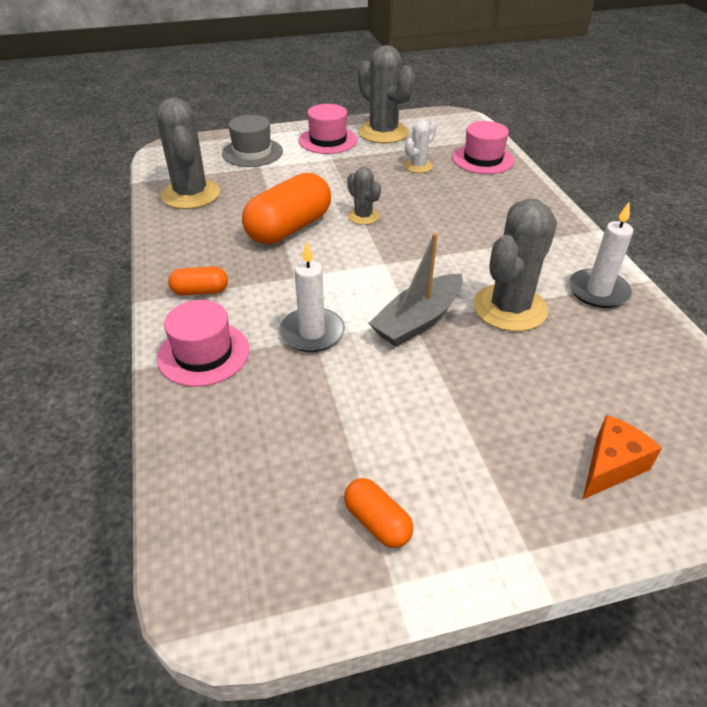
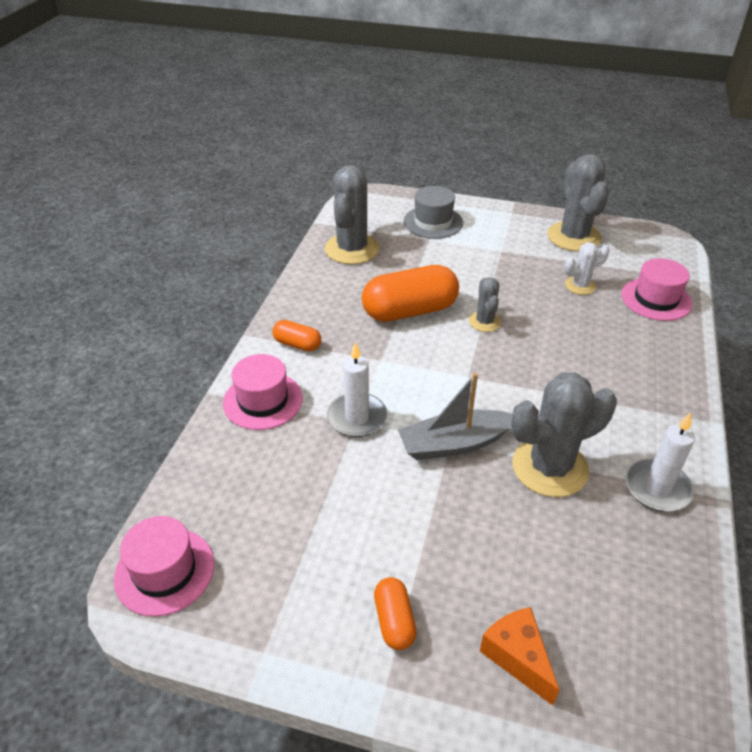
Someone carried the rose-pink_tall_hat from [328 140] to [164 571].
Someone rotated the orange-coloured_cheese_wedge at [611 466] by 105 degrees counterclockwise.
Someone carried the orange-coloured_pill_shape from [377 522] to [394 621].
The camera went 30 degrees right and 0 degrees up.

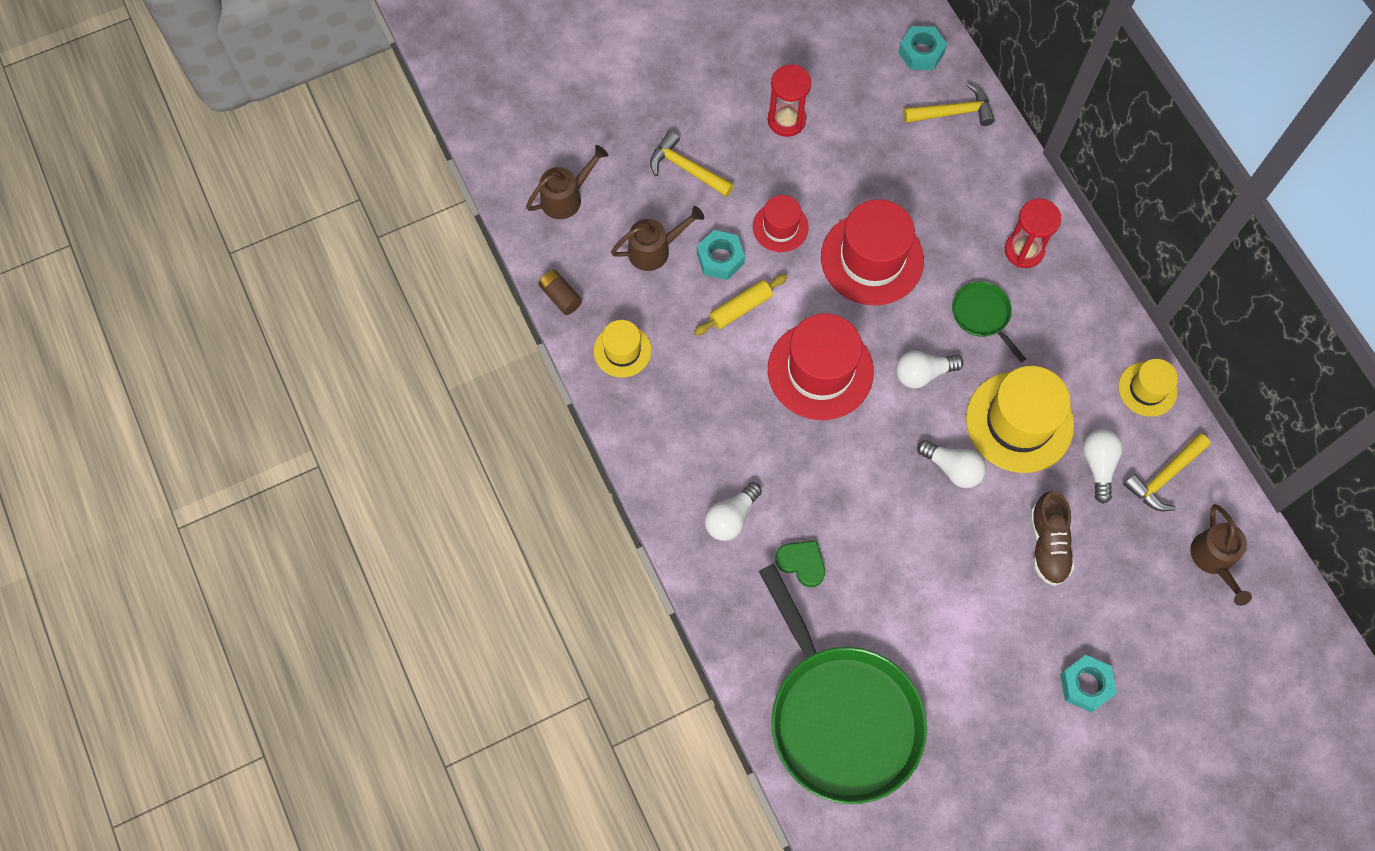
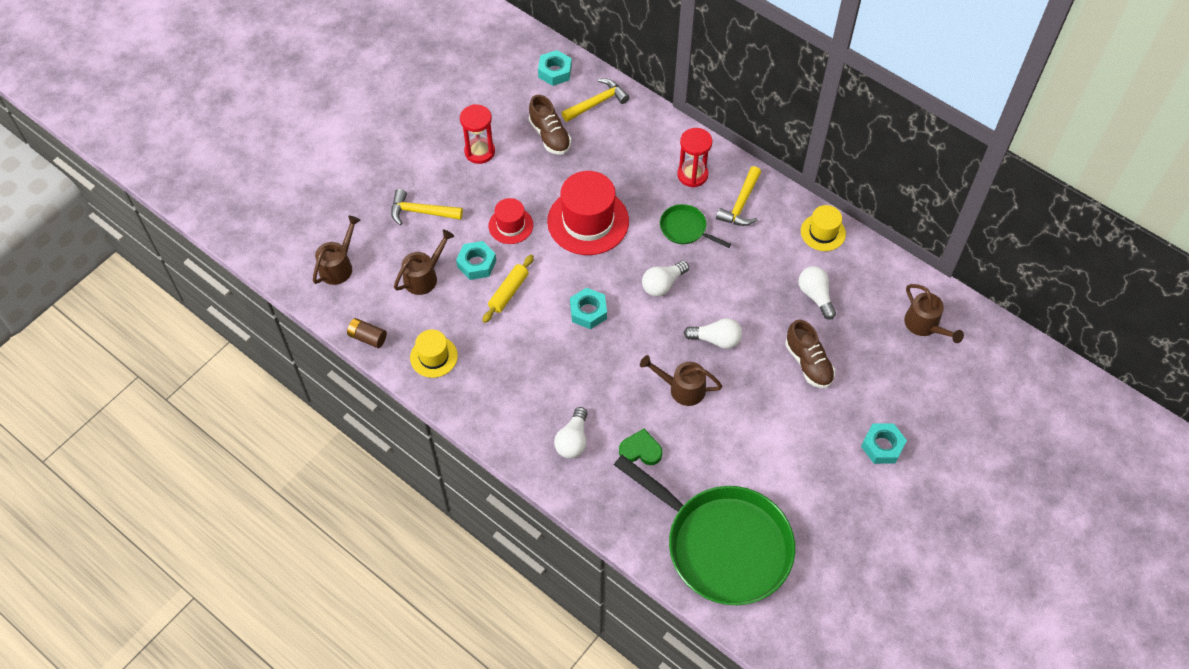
Someone swapped the crimson_tall_hat at [820 370] for the turquoise_nut at [588 311].
Someone took away the yellow_tall_hat at [1019 422].
Someone carried the yellow_hammer from [1164 477] to [741 204].
Someone put down the russet_lace-up_shoe at [550 136].
Someone put down the russet_sprinkling_can at [681 388].
The camera went 25 degrees left and 10 degrees down.

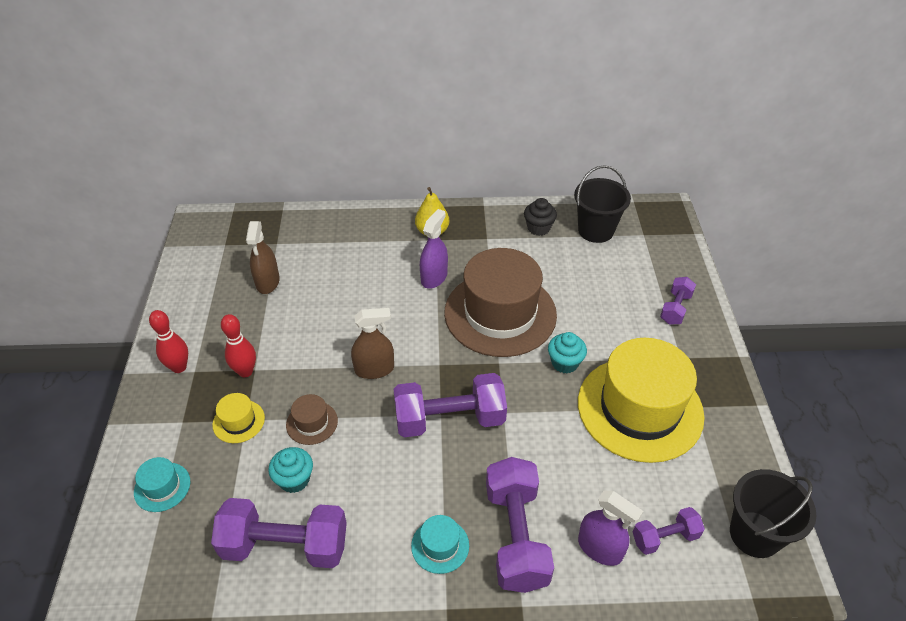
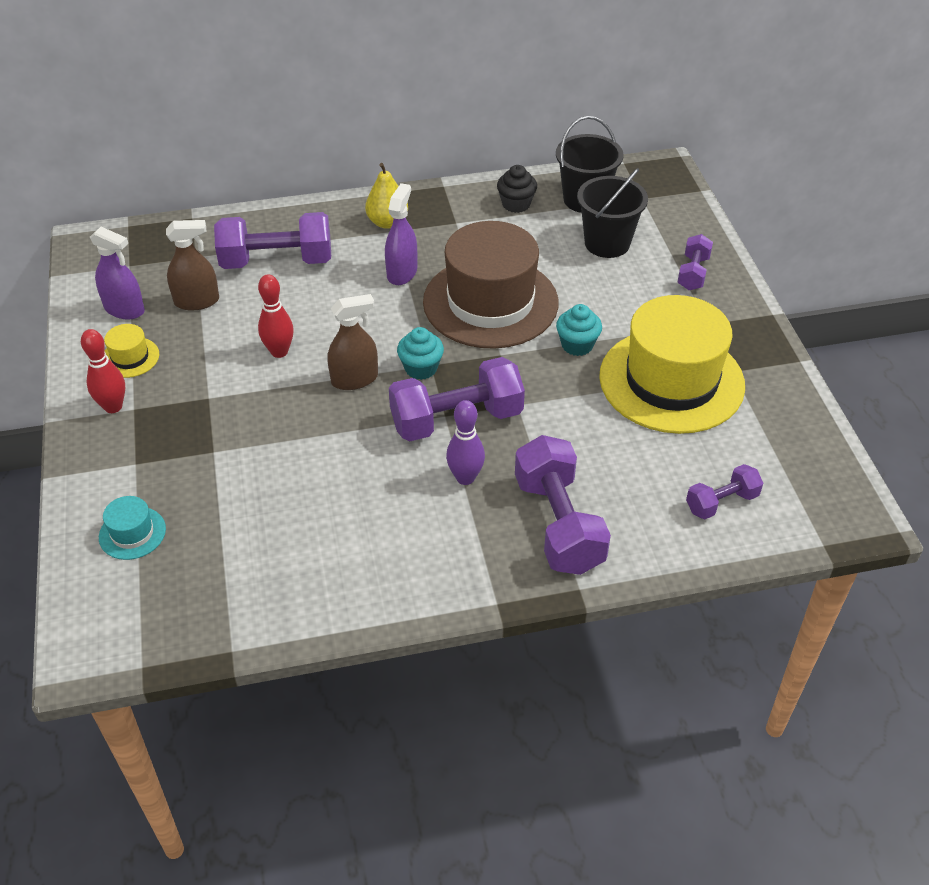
Someone rotated the russet_spray_bottle at [267 282] by 90 degrees counterclockwise.
Someone carried the crimson_skittle from [245 371] to [279 352].
Someone carried the yellow_tall_hat from [238 421] to [130 357].
Someone took away the russet_tall_hat at [312 423].
Someone carried the turquoise_cupcake from [294 479] to [421 368].
Someone carried the black_bucket from [755 534] to [607 243].
Someone carried the purple_spray_bottle from [600 548] to [124 309].
Someone carried the purple_free_weight from [285 545] to [277 261].
Someone took away the turquoise_tall_hat at [440 545].
Someone put down the purple_skittle at [465 478].
The camera went 10 degrees left and 0 degrees up.

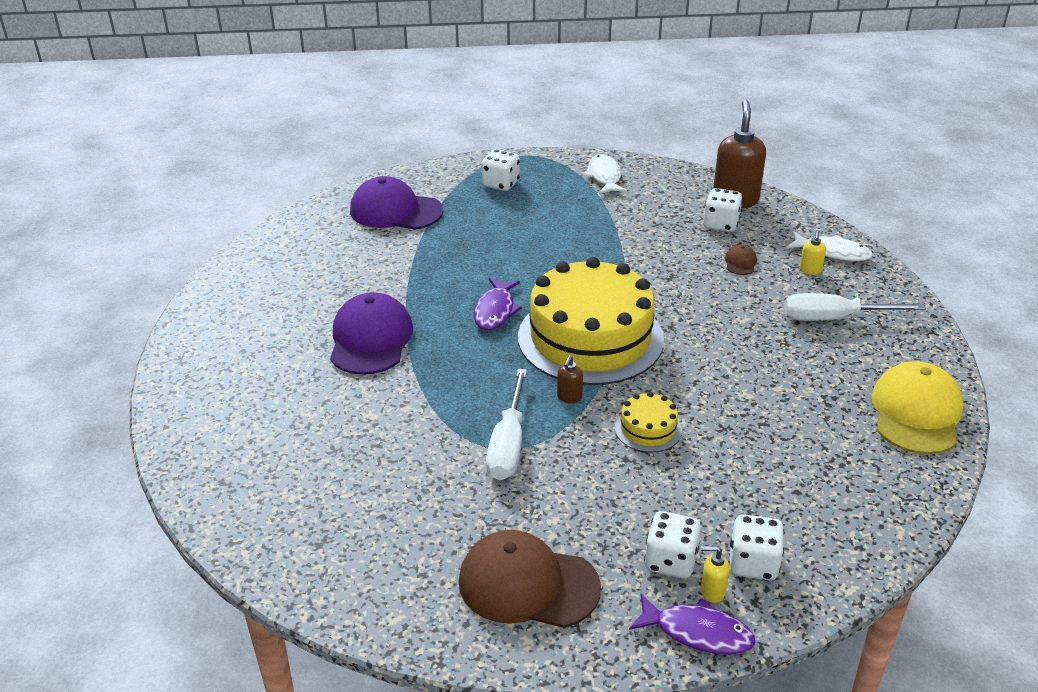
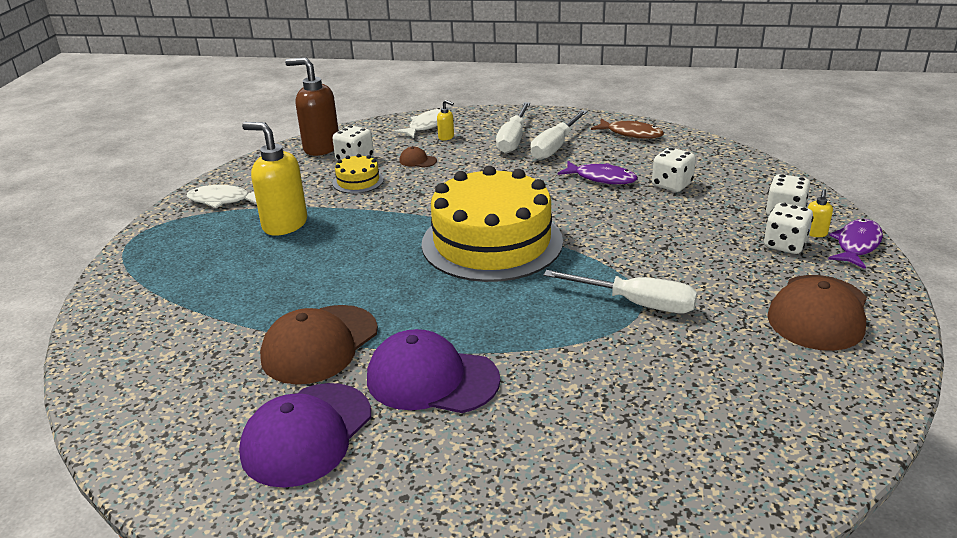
Someone carried the snow-white_die from [500 184] to [672 185].
Someone carried the purple_peaked_cap from [395 211] to [307 434].
Someone carried the purple_toy_fish from [495 311] to [601 178].
Someone took away the russet_pump_bottle at [569 397].
Someone swapped the yellow_peaked_cap at [916 413] for the russet_toy_fish at [631 134].
Someone carried the yellow_layer_cake from [648 429] to [358 181].
Someone put down the snow-white_screwdriver at [555 147].
Someone put down the yellow_pump_bottle at [284 224].
Someone put down the russet_peaked_cap at [320 344].
The camera went 75 degrees left and 5 degrees down.

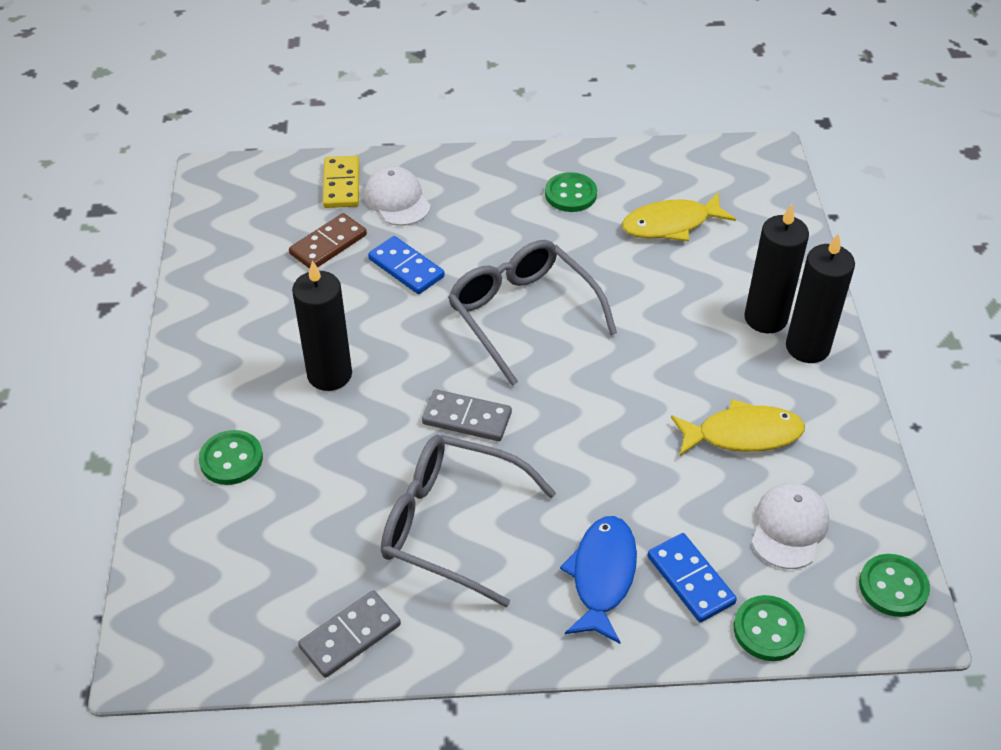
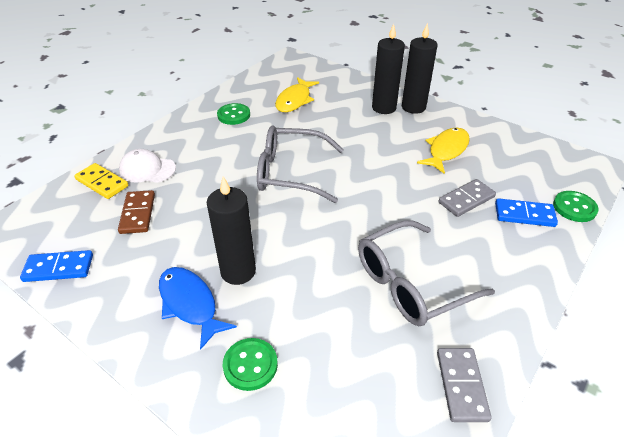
Someone carried the royal_blue_domino_piece from [406 268] to [59 268].
Someone carried the ash-grey_domino_piece from [467 418] to [466 200].
Someone took away the snow-white_peaked_cap at [789 527].
Someone carried the royal_blue_toy_fish from [602 576] to [190 304].
Someone took away the emerald_shirt_button at [893 587].
The camera went 50 degrees left and 5 degrees down.

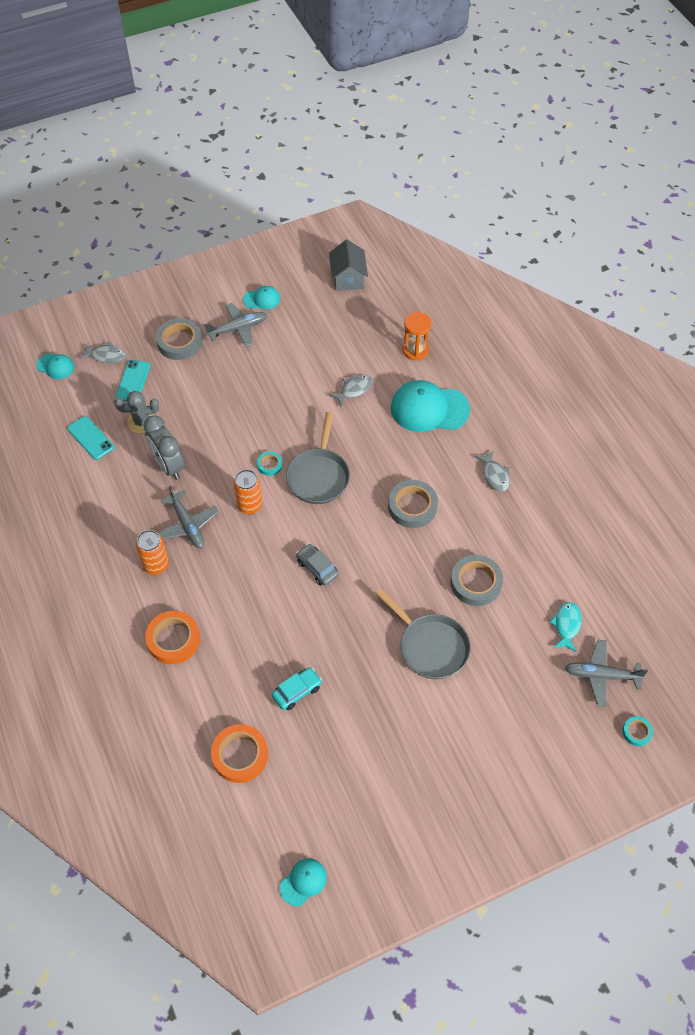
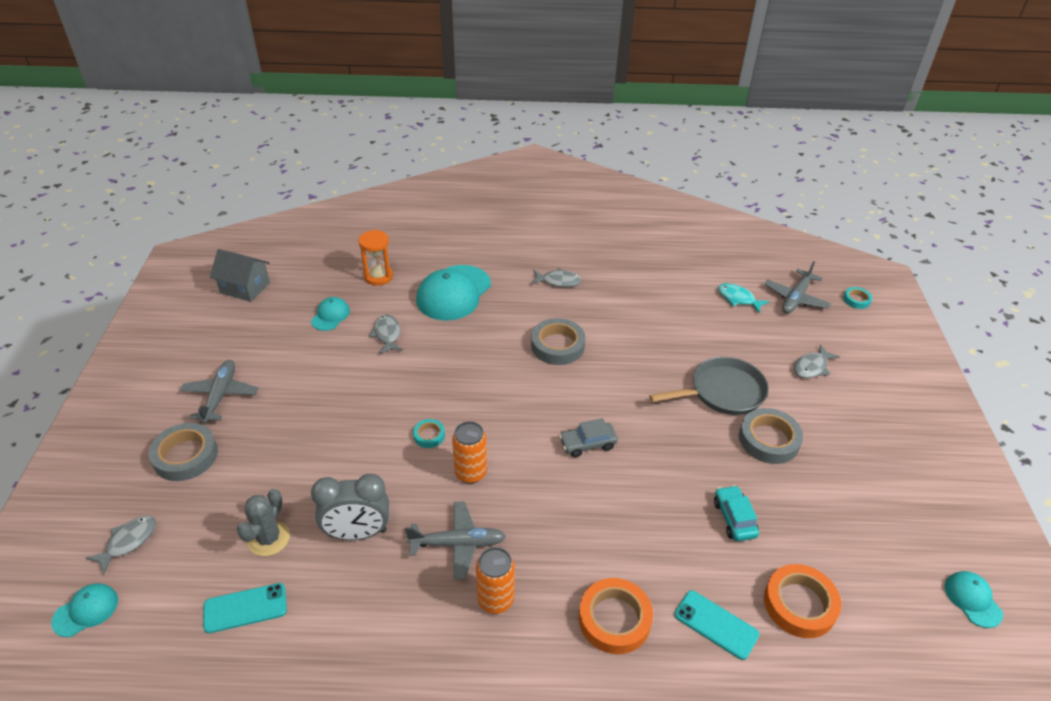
Someone carried the turquoise_peaked_cap from [261 299] to [330 316].
Someone carried the turquoise_phone from [133 381] to [716 624].
Someone took away the ash-grey_pan at [319 476].
Someone carried the ash-grey_roll_of_tape from [476 583] to [768 440].
Someone put down the ash-grey_toy_fish at [812 367].
The camera went 65 degrees left and 15 degrees down.

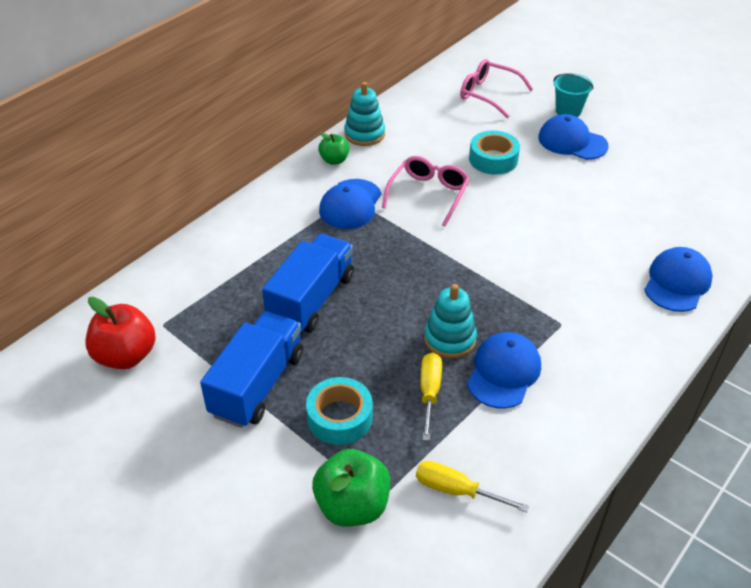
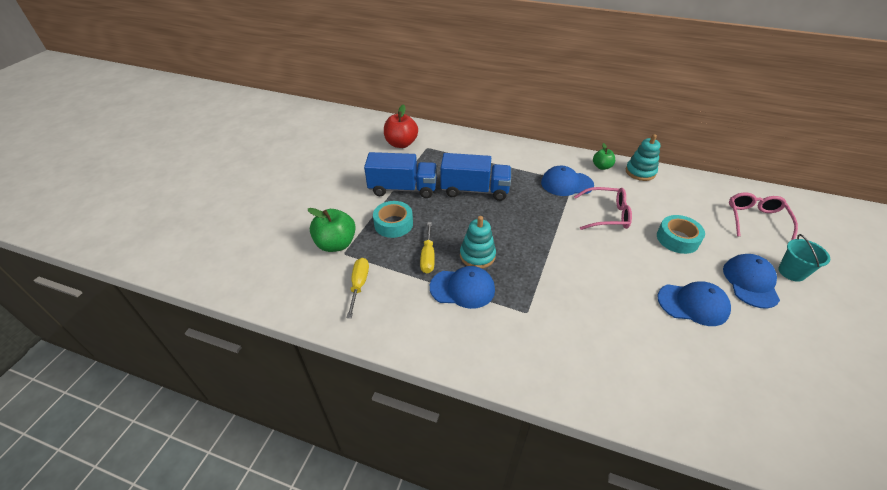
Someone carried the royal_blue_peaked_cap from [677 282] to [693 304].
Someone rotated the yellow_screwdriver at [429 393] by 105 degrees clockwise.
The camera went 70 degrees right and 0 degrees up.

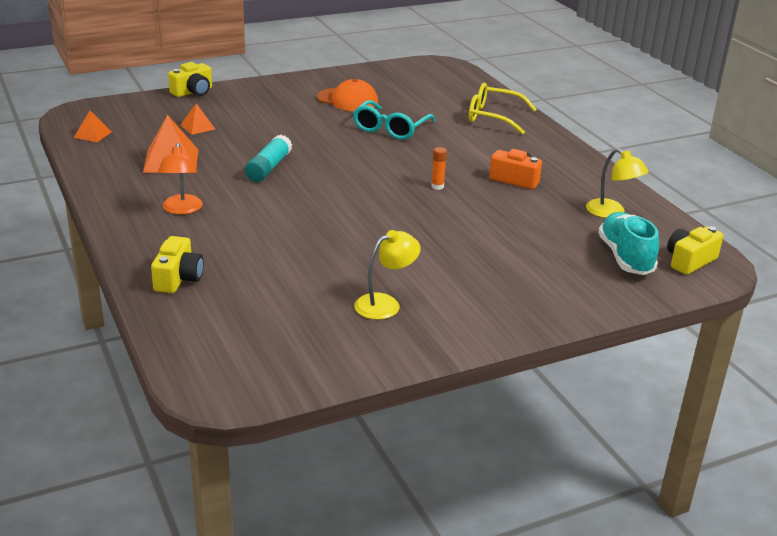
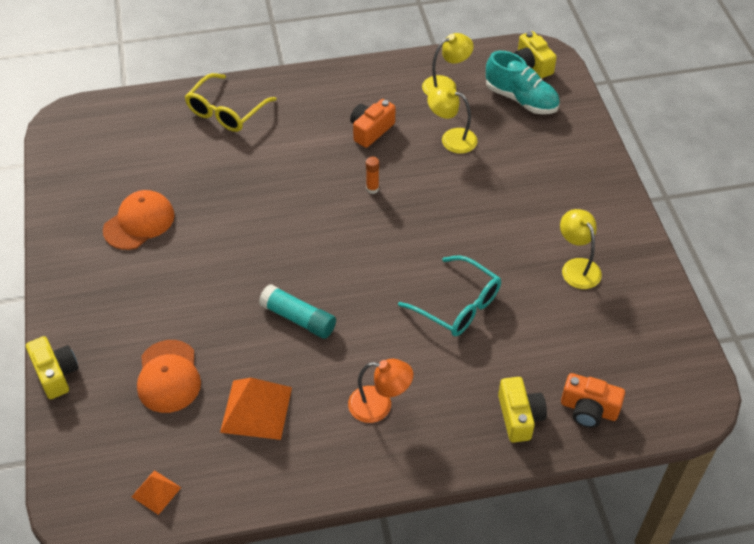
Someone carried the turquoise_eyeglasses from [390 129] to [458 305].
Someone swapped the orange-coloured_solid_pyramid at [197 127] for the orange-coloured_peaked_cap at [168 376].
Someone rotated the turquoise_lace-up_shoe at [625 257] by 150 degrees counterclockwise.
Someone rotated the yellow_camera at [178 278] by 60 degrees clockwise.
Someone put down the yellow_reading_lamp at [451 139].
Someone put down the orange-coloured_camera at [588 409].
The camera went 75 degrees left and 20 degrees up.

